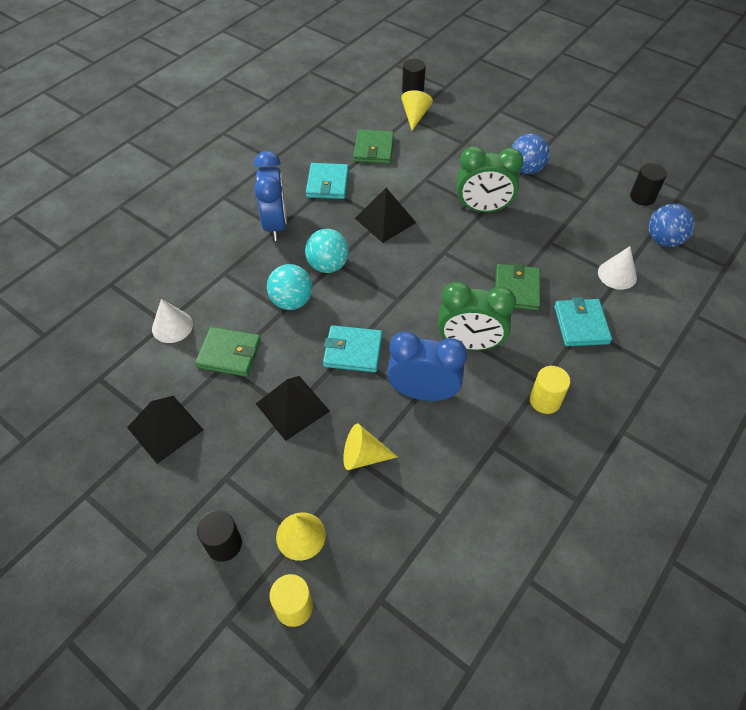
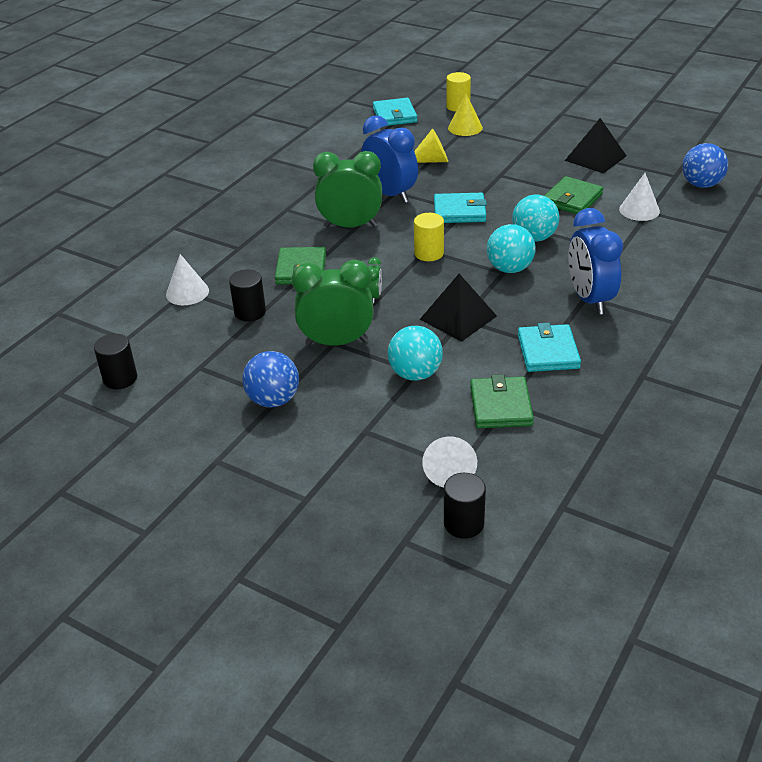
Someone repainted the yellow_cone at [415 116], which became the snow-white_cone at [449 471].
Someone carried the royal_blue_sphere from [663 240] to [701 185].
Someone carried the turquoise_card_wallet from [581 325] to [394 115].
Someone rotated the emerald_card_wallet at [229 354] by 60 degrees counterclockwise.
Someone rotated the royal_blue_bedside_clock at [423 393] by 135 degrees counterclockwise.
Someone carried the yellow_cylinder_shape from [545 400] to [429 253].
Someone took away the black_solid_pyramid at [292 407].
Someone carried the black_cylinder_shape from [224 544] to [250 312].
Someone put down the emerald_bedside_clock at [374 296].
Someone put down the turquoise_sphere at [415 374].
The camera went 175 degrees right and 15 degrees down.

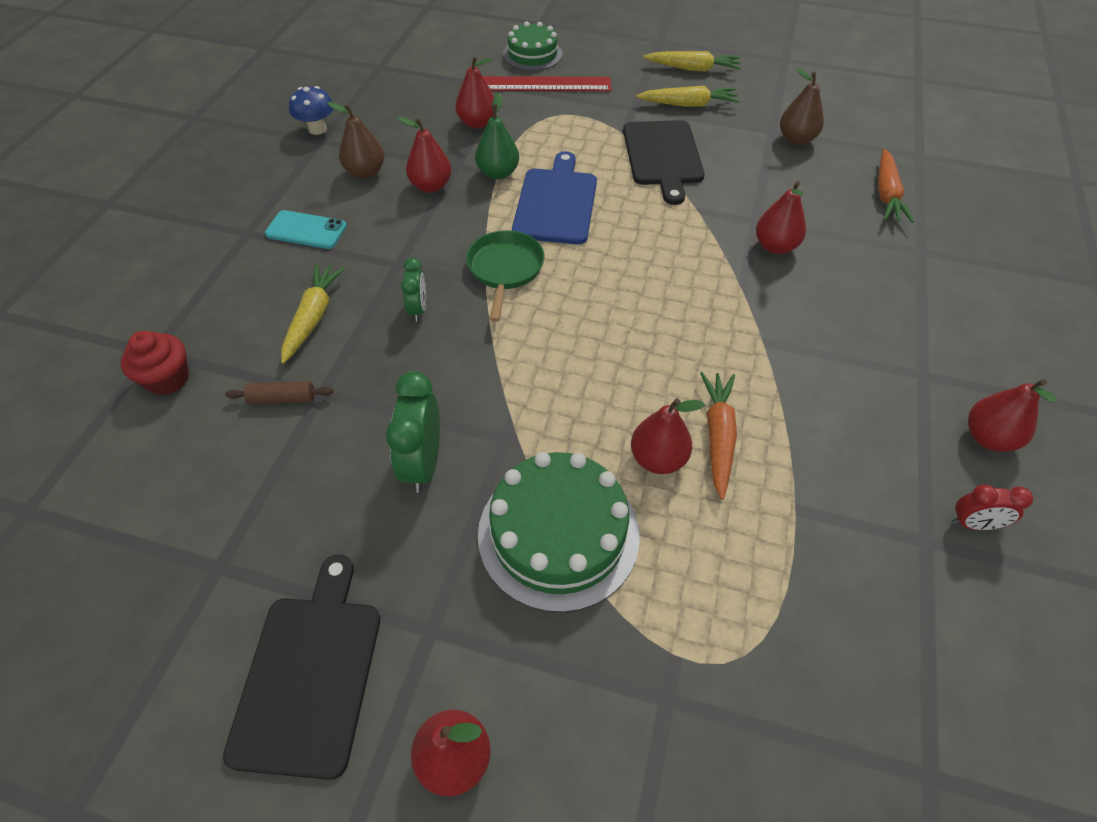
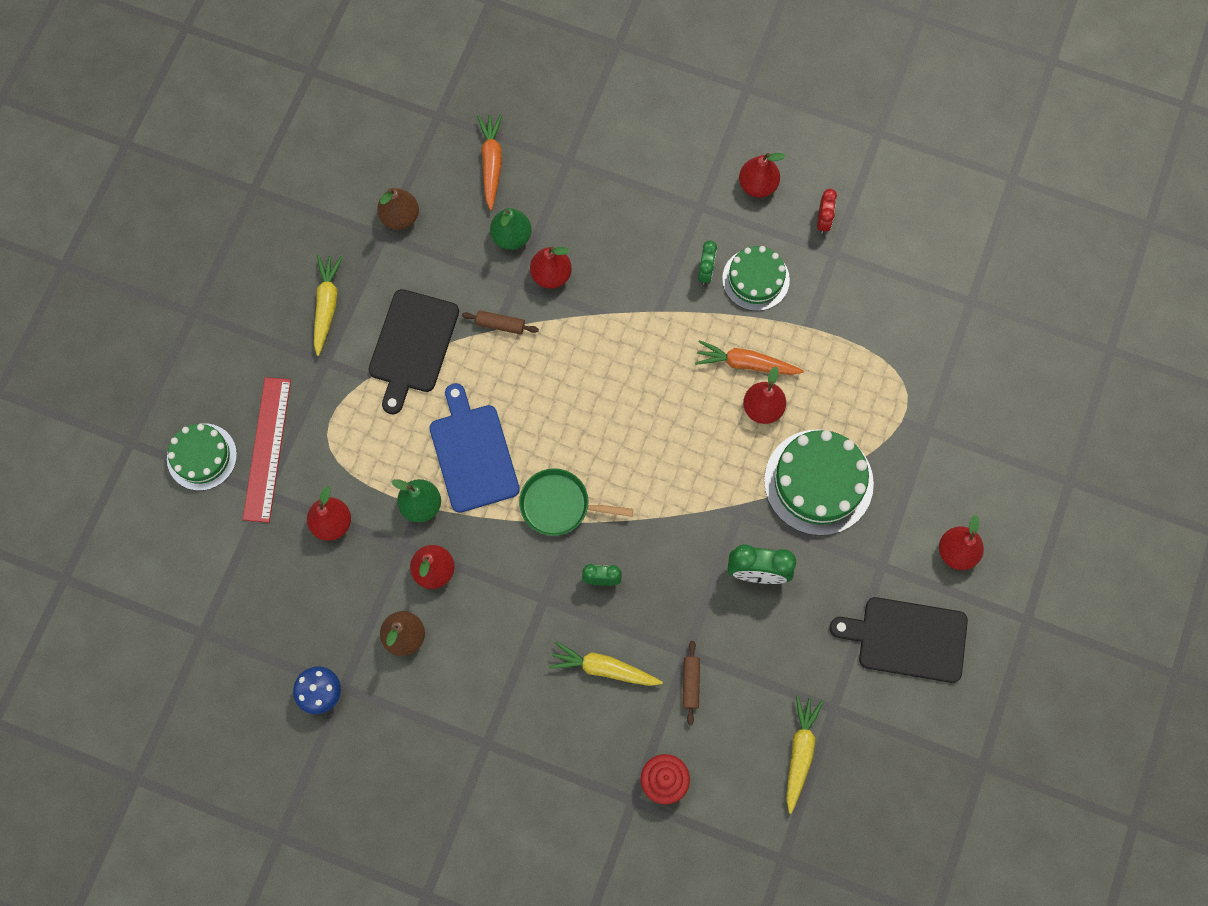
Someone carried the yellow_carrot from [693 69] to [800 752].
Someone rotated the black_chopping_board at [663 156] by 105 degrees clockwise.
Someone rotated the orange-coloured_carrot at [886 194] by 105 degrees counterclockwise.
Someone rotated the royal_blue_chopping_board at [556 203] by 60 degrees clockwise.
Someone took away the turquoise_phone at [306 230].
Someone put down the emerald_toy_pear at [511 236].
Someone put down the emerald_bedside_clock at [705 271].
Someone put down the emerald_layer_cake at [755 279].
Someone put down the russet_rolling_pin at [500 325].
The camera went 85 degrees left and 20 degrees up.

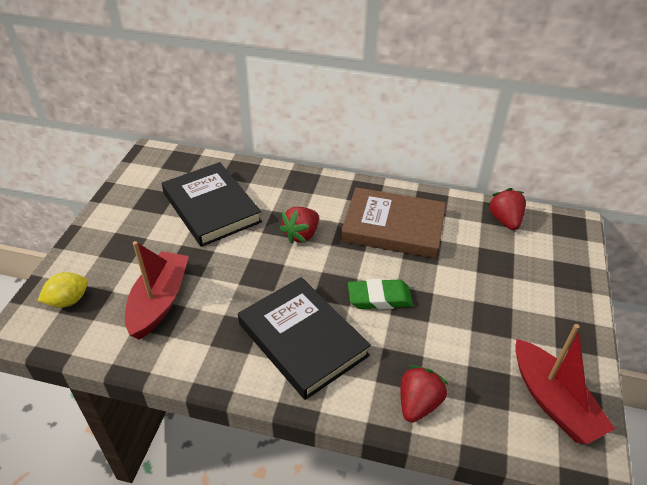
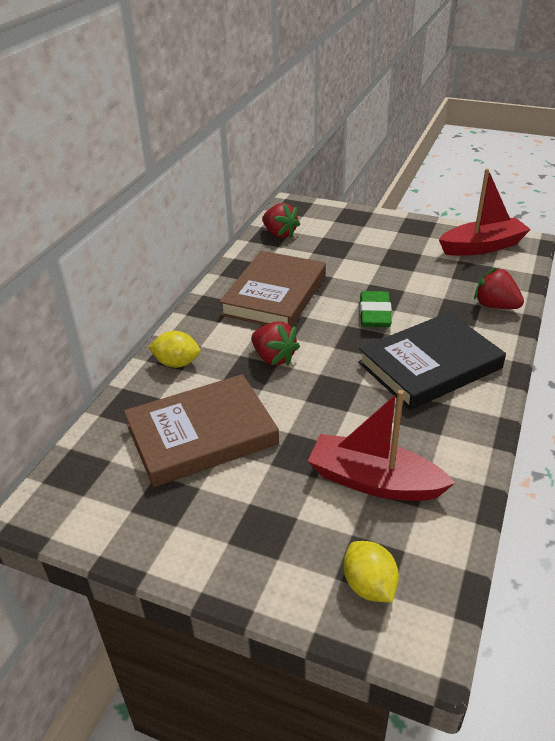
Someone repainted the black_hardback at [211 207], which became the russet_hardback at [202 435].
Someone rotated the crimson_toy_strawberry at [505 220] by 135 degrees counterclockwise.
Someone put down the yellow_citrus_fruit at [177 363].
The camera went 80 degrees left and 5 degrees down.

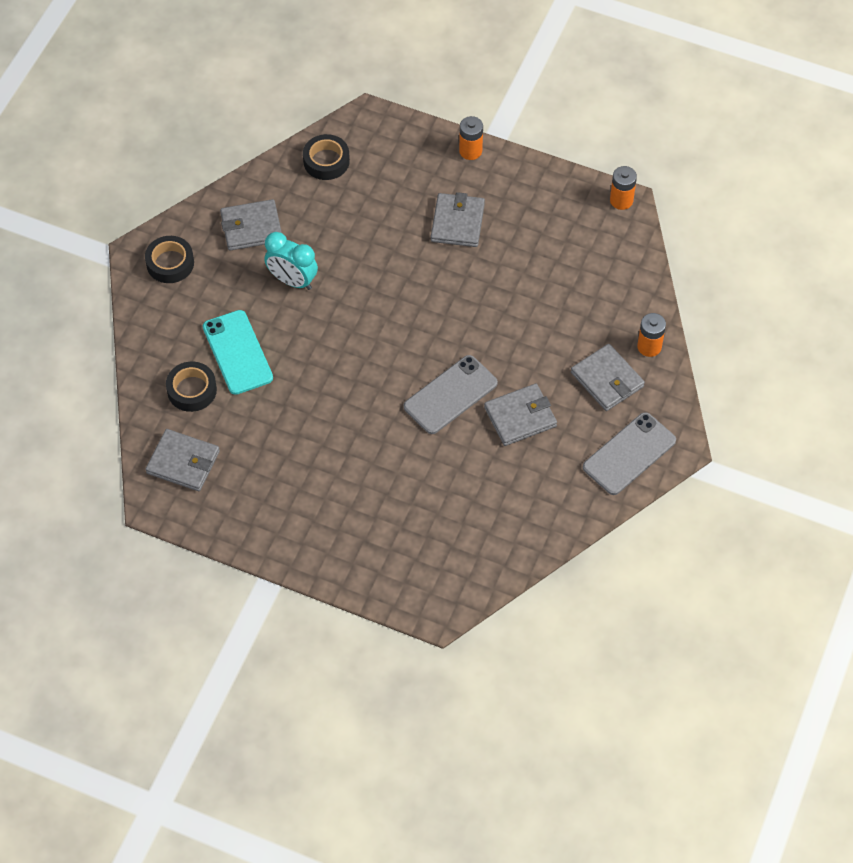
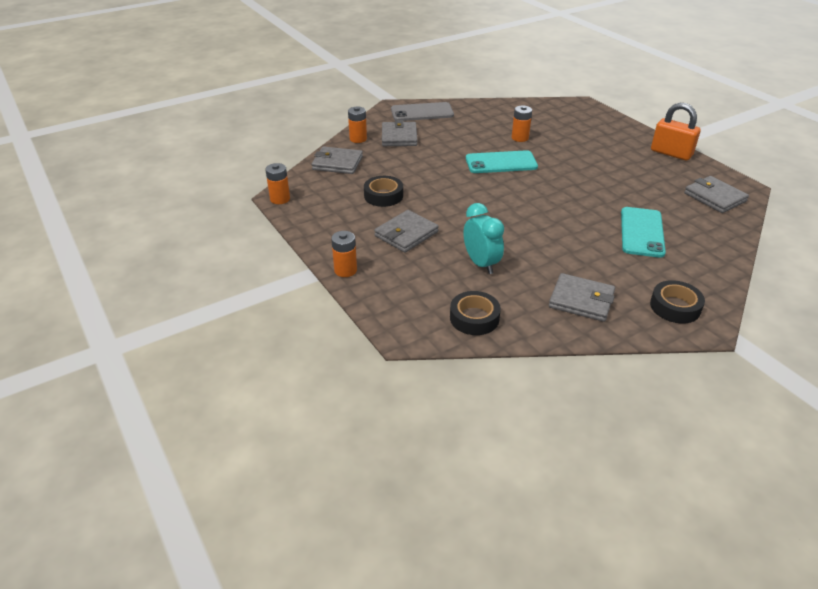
Someone carried the turquoise_bedside_clock from [292 280] to [481 264].
Someone repainted the ash-grey_phone at [450 395], which became the turquoise_phone at [501 163].
Someone carried the black_roll_of_tape from [192 390] to [383 196].
Someone carried the ash-grey_card_wallet from [520 417] to [337 163].
Someone put down the orange-coloured_small_lock at [671 153].
Someone put down the orange-coloured_AA_battery at [520 138].
The camera went 145 degrees left and 20 degrees down.

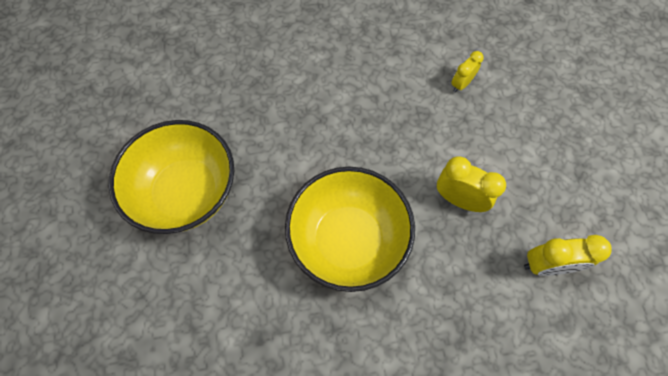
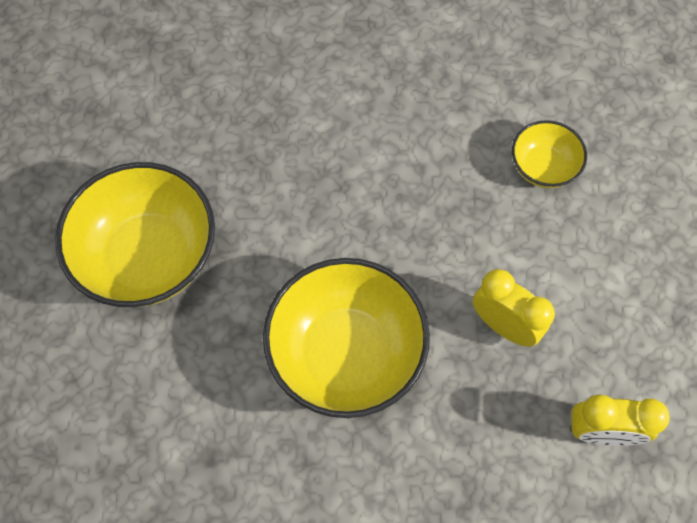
Someone swapped the yellow_bedside_clock at [461 84] for the yellow_serving_bowl at [543 167].
The camera went 10 degrees right and 0 degrees up.

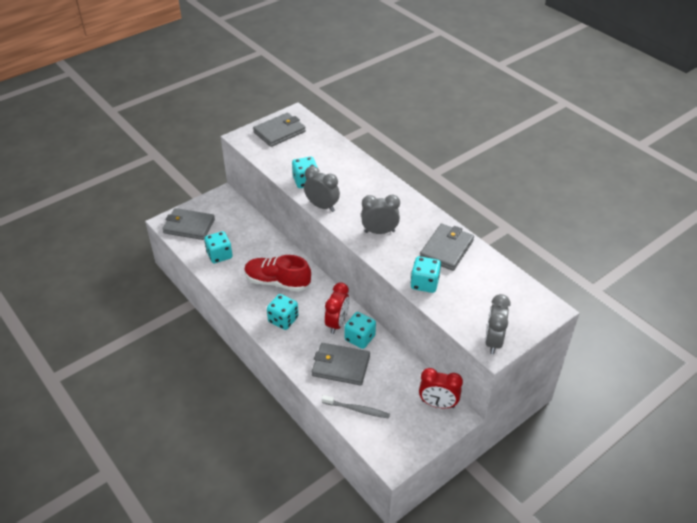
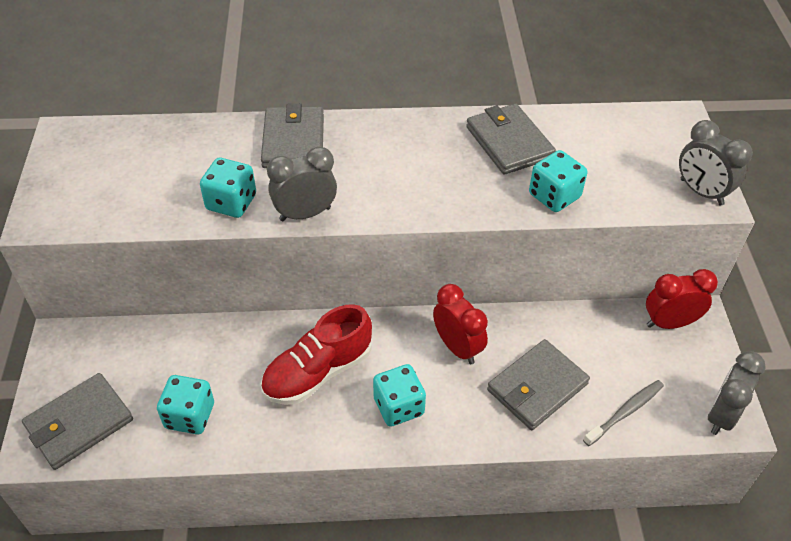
Someone carried the ash-grey_card_wallet from [279 132] to [293 141].
Someone carried the ash-grey_bedside_clock from [379 232] to [721 415].
Someone took away the turquoise_die at [359 338].
Someone rotated the crimson_bedside_clock at [438 404] by 150 degrees counterclockwise.
The camera went 55 degrees left and 5 degrees up.

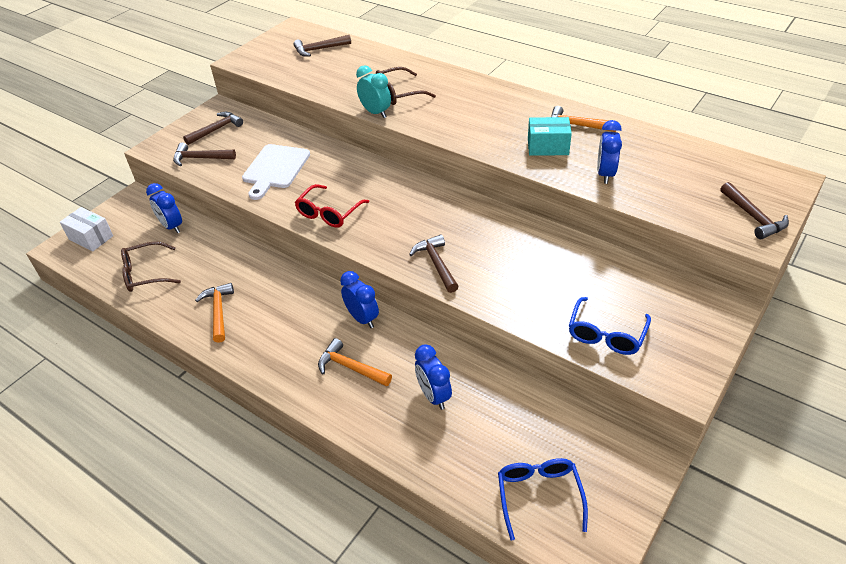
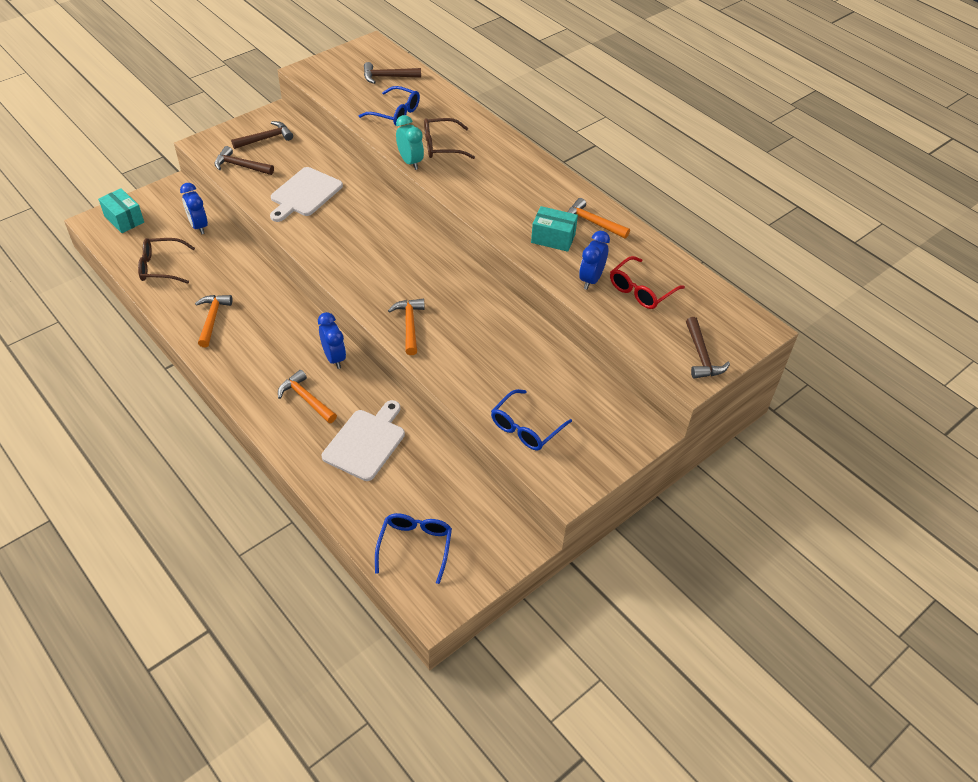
Someone carried the crimson_eyeglasses from [329 213] to [641 290].
Someone repainted the snow-white_package at [91 238], which became the turquoise_package at [124 219].
Someone repainted the russet_hammer at [436 264], which became the orange-coloured_hammer at [409 325].
Someone swapped the royal_blue_bedside_clock at [434 396] for the snow-white_chopping_board at [366 442].
Someone put down the royal_blue_eyeglasses at [395 113].
The camera went 10 degrees right and 5 degrees up.

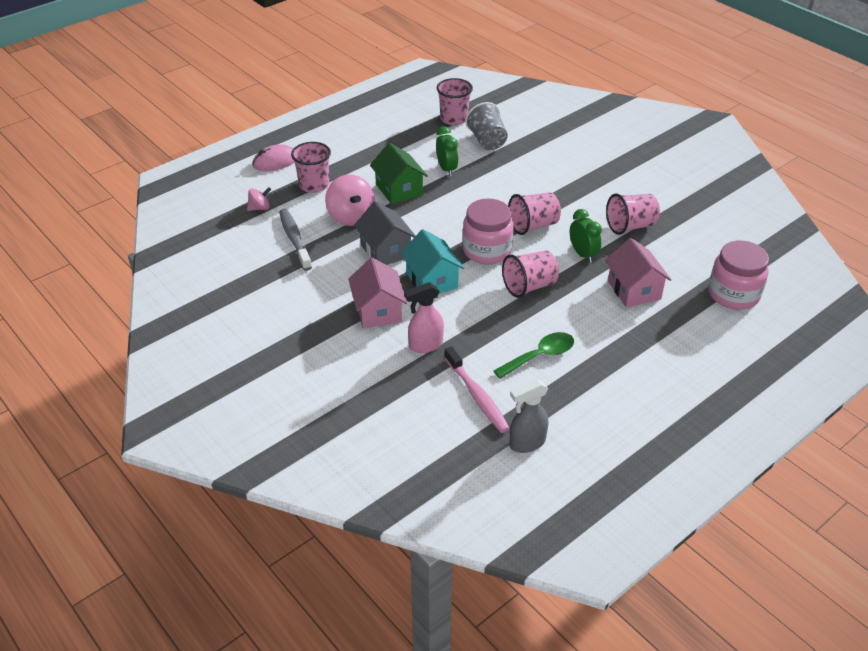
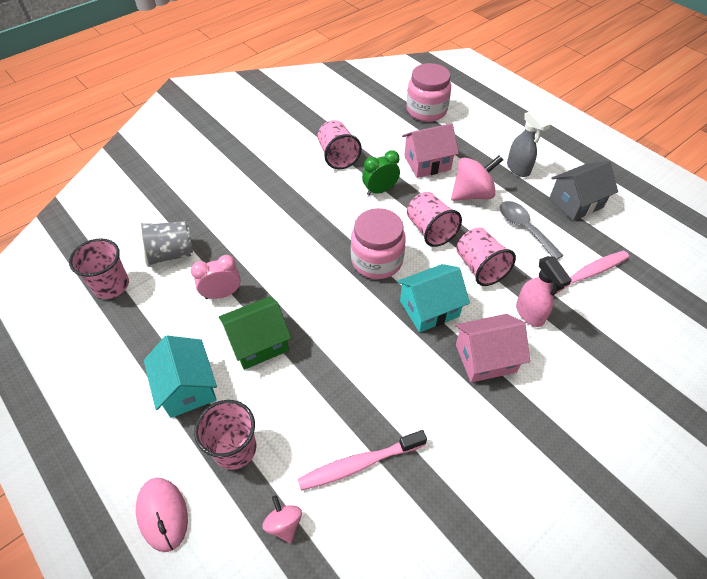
Someone repainted the emerald_bedside_clock at [446 169], which became the rose-pink_bedside_clock at [222 294].
Someone carried the rose-pink_spinning_top from [351 216] to [472 194].
Someone carried the rose-pink_cup from [533 225] to [480 267].
Someone carried the ash-grey_toy_house from [385 251] to [576 203].
Someone repainted the ash-grey_tooth_brush at [294 239], which became the rose-pink_tooth_brush at [359 464].
Someone repainted the emerald_spoon at [540 356], which became the ash-grey_spoon at [524 228].
Someone carried the ash-grey_spray_bottle from [526 443] to [518 169].
Someone put down the turquoise_toy_house at [187 388].
The camera went 90 degrees left and 10 degrees up.

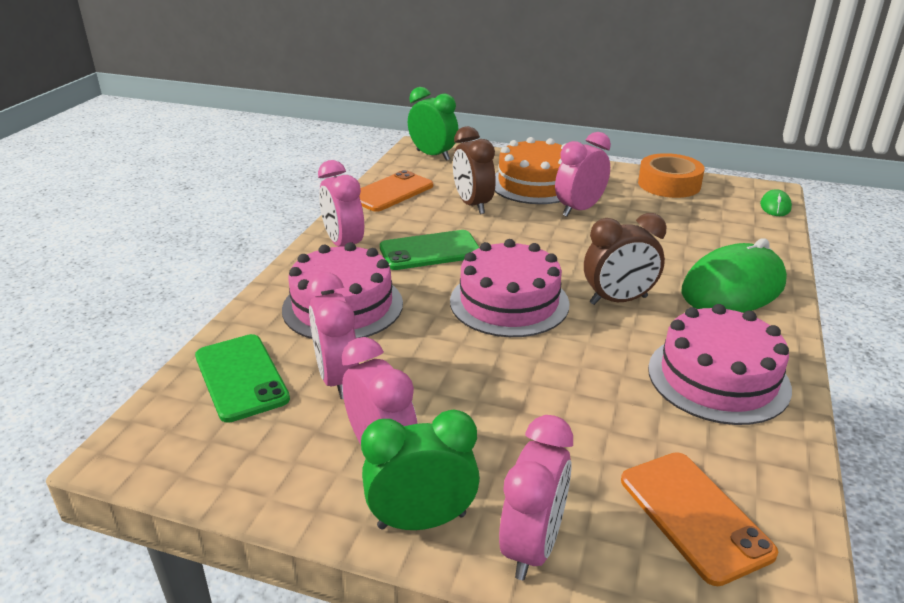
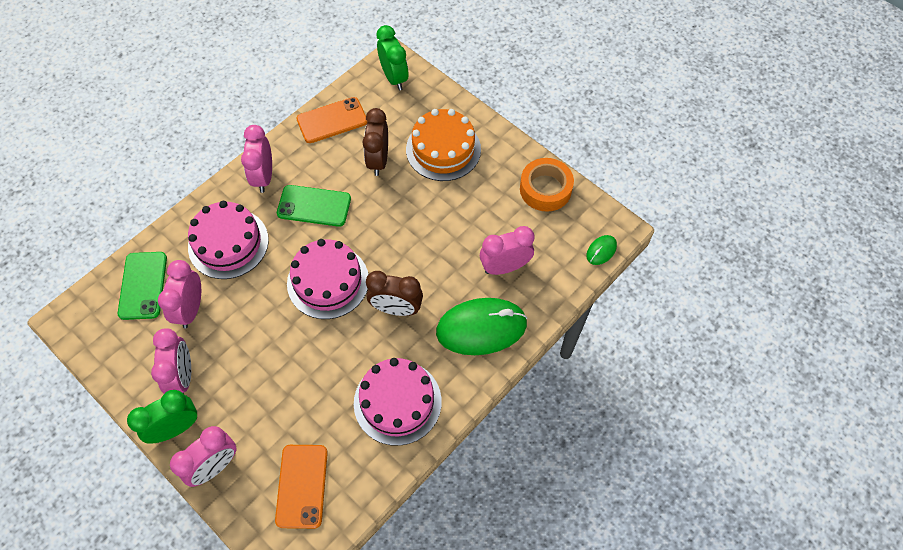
Someone carried the rose-pink_bedside_clock from [579 209] to [505 267].
Someone rotated the emerald_bedside_clock at [422 521] by 45 degrees counterclockwise.
The camera went 25 degrees right and 30 degrees up.

